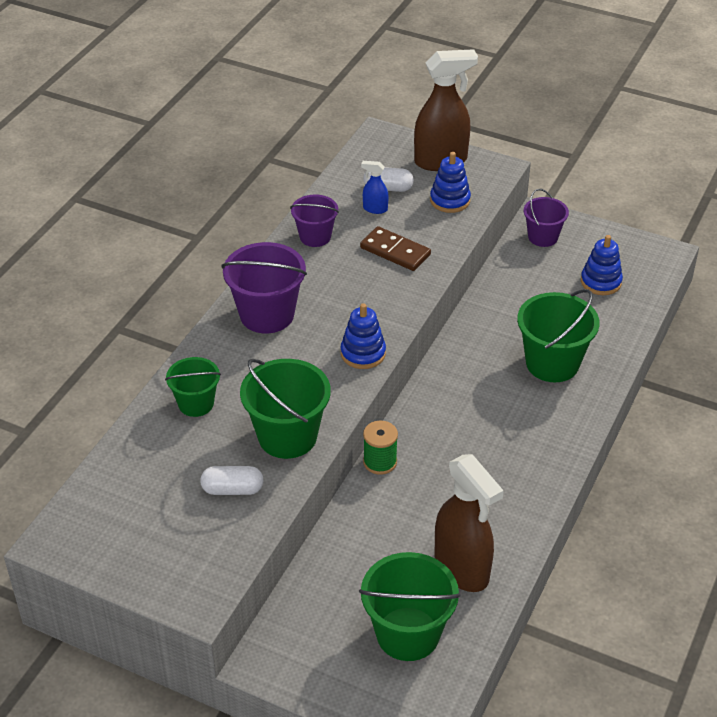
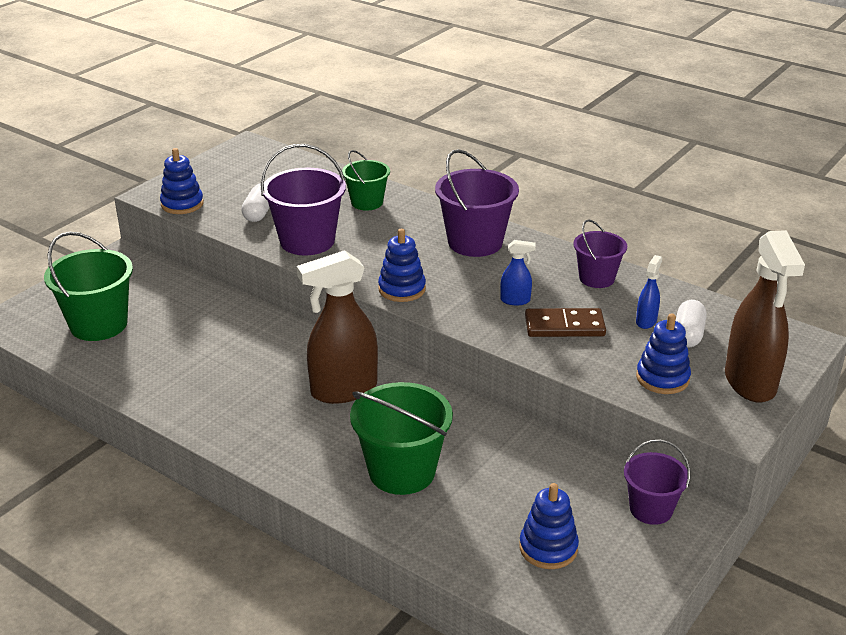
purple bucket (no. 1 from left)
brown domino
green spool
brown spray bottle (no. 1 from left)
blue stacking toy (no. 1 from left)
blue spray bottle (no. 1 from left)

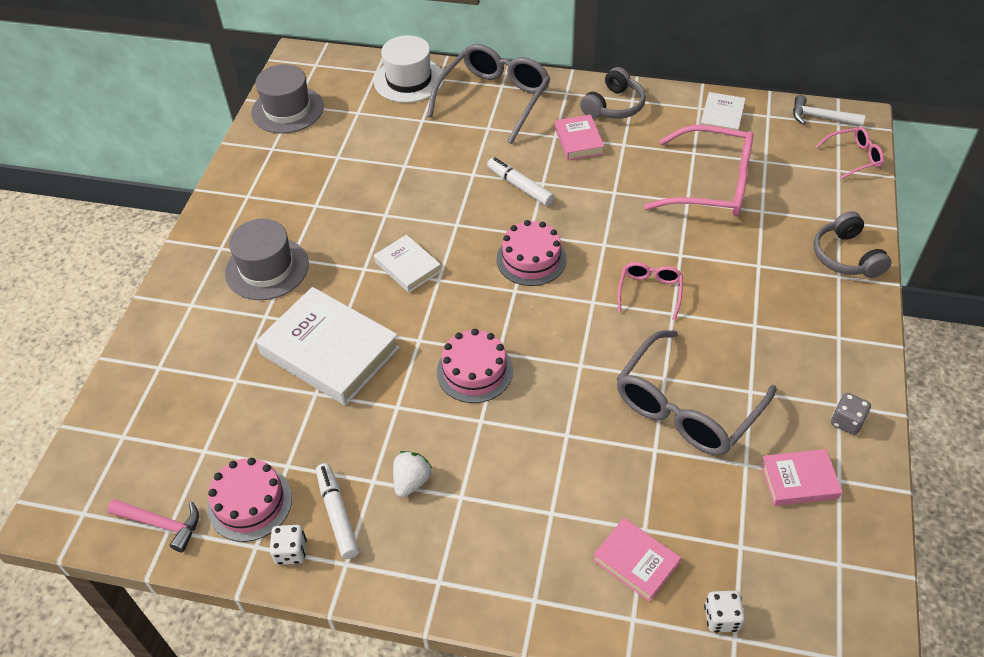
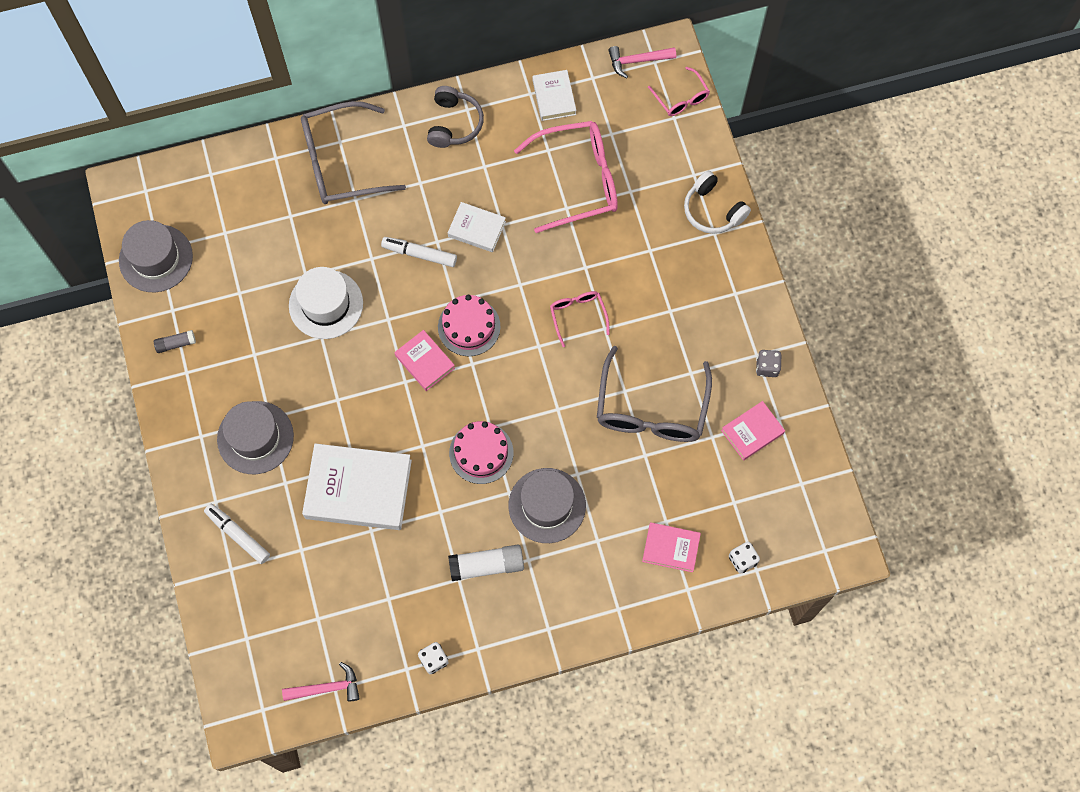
pink cake (no. 1 from left in the first image)
white marker (no. 1 from left)
white hat
white book (no. 2 from left)
white glue stick
grey glasses (no. 1 from left)
pink book (no. 1 from left)
pink hammer (no. 2 from left)
white headphones
pink glasses (no. 3 from left)
grey glue stick
grey hat (no. 3 from left)

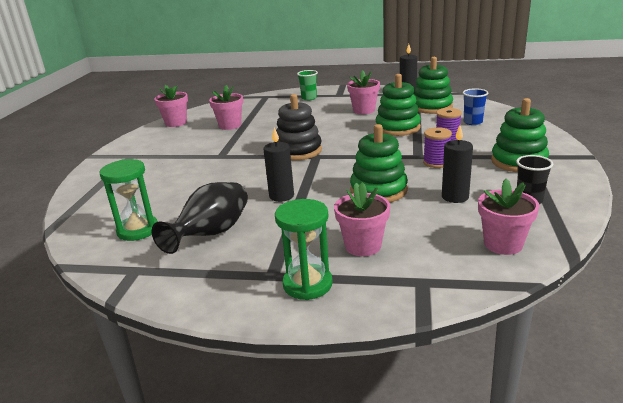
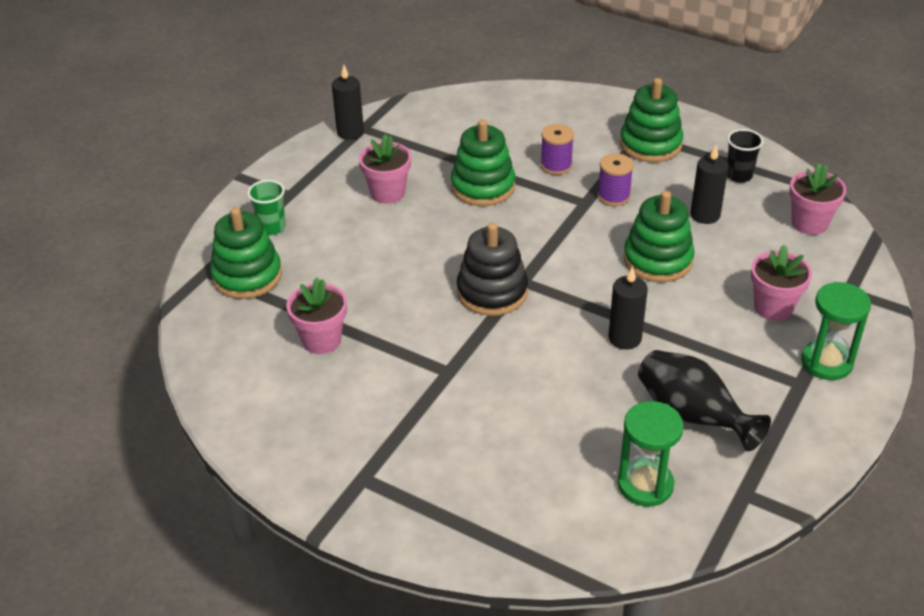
pink flower pot (no. 1 from left in the first image)
green stacking toy (no. 1 from left)
blue cup

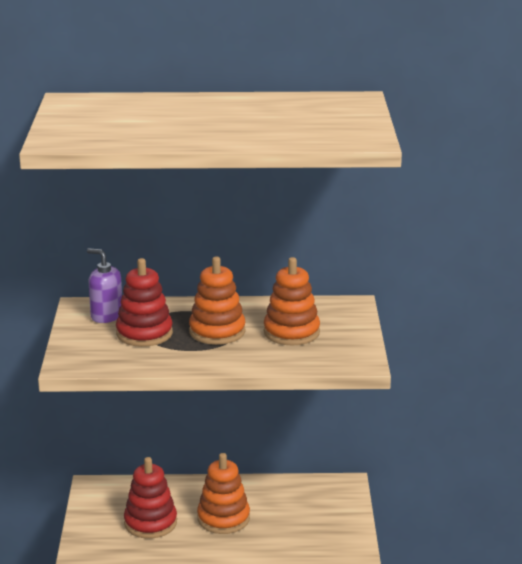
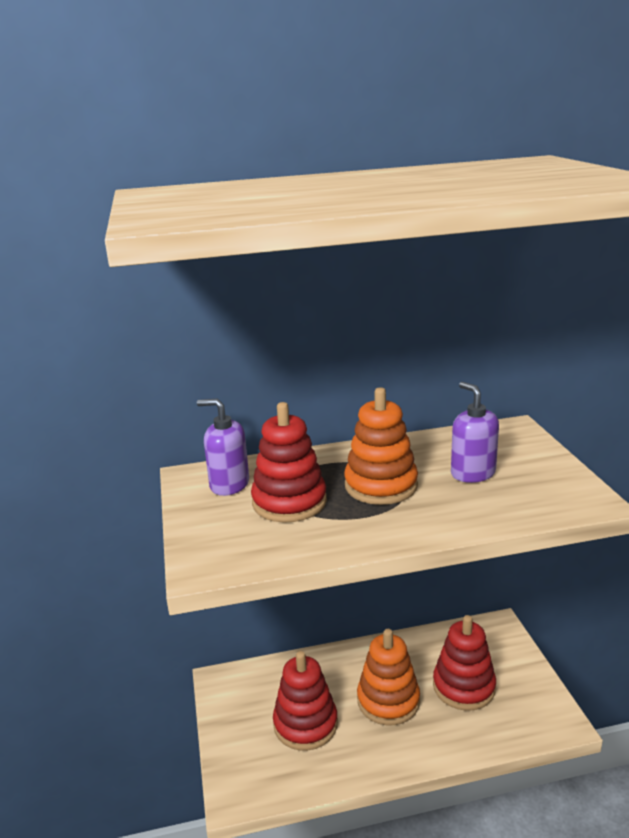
purple soap dispenser (no. 2 from left)
red stacking toy (no. 3 from left)

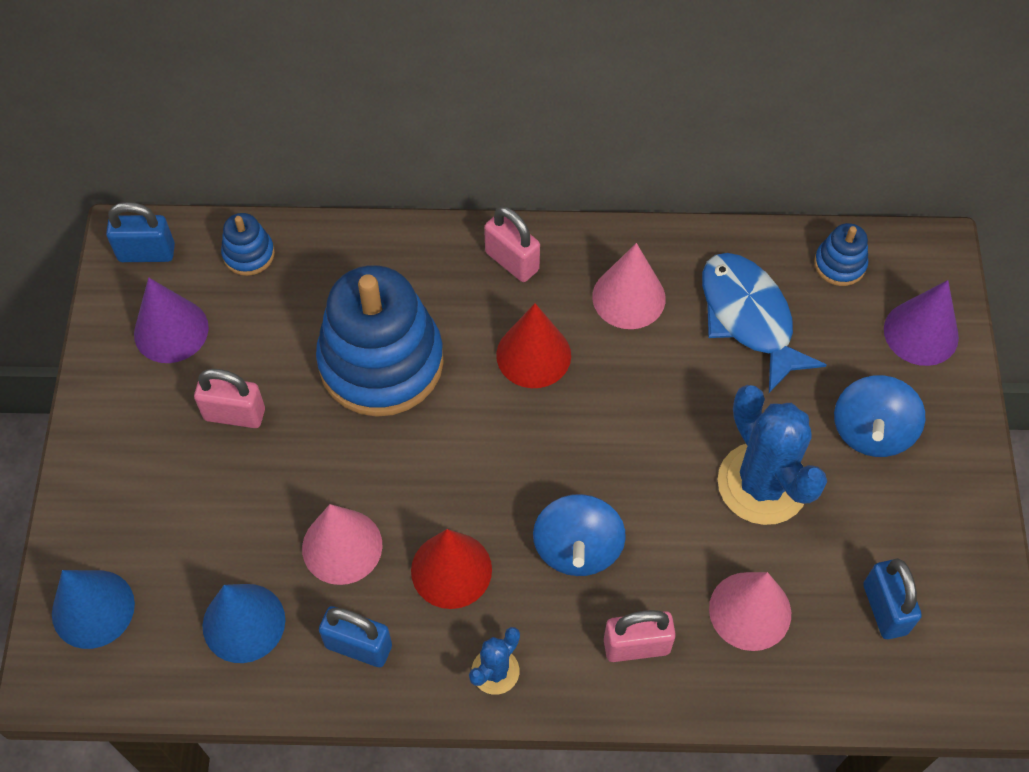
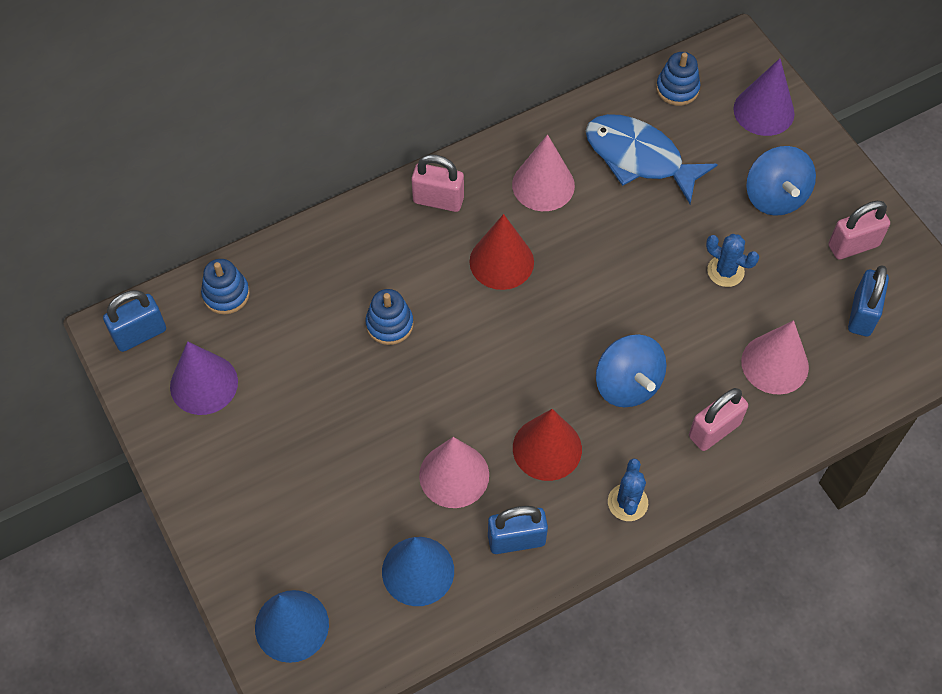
pink padlock (no. 3 from left)
blue stacking toy (no. 2 from left)
blue cactus (no. 2 from left)
blue padlock (no. 3 from left)

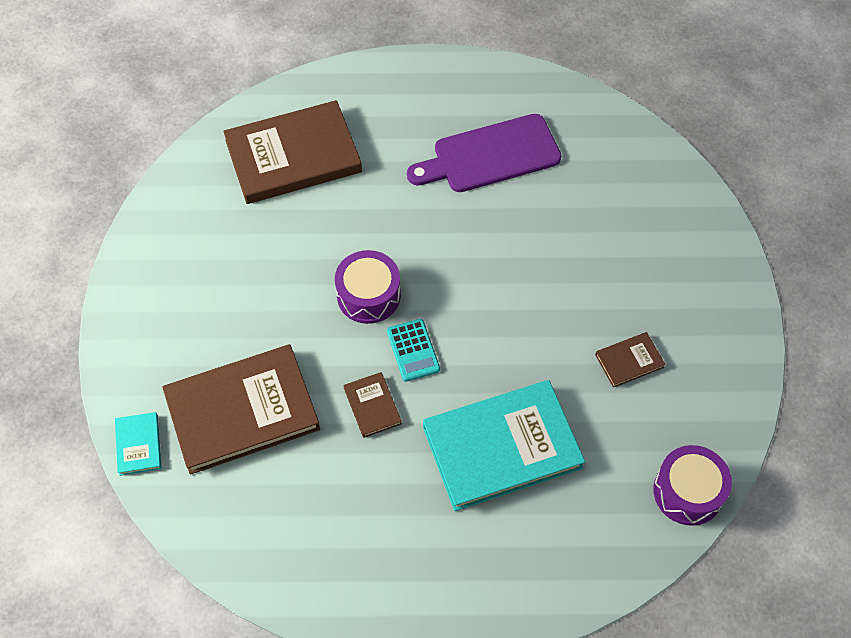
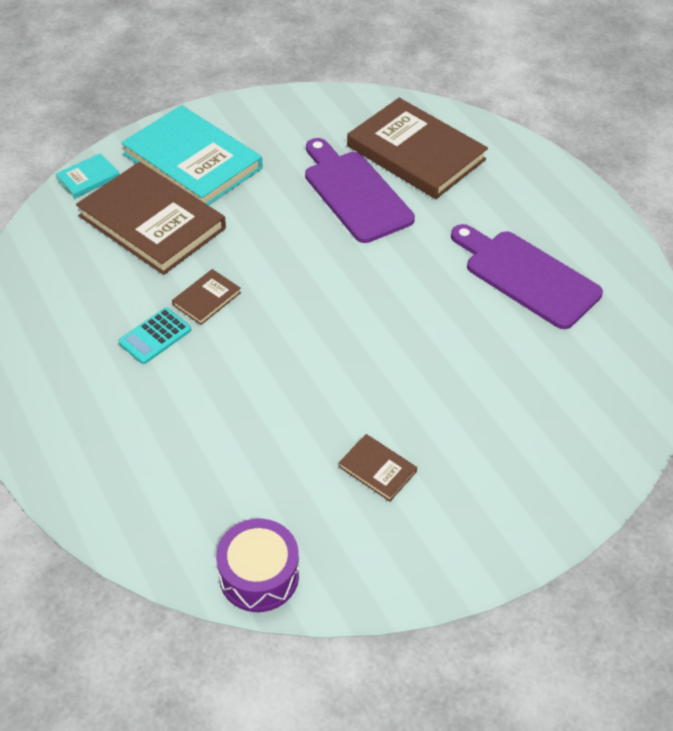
purple drum (no. 1 from left in the first image)
turquoise calculator
turquoise book (no. 2 from left)
purple cutting board (no. 1 from left)

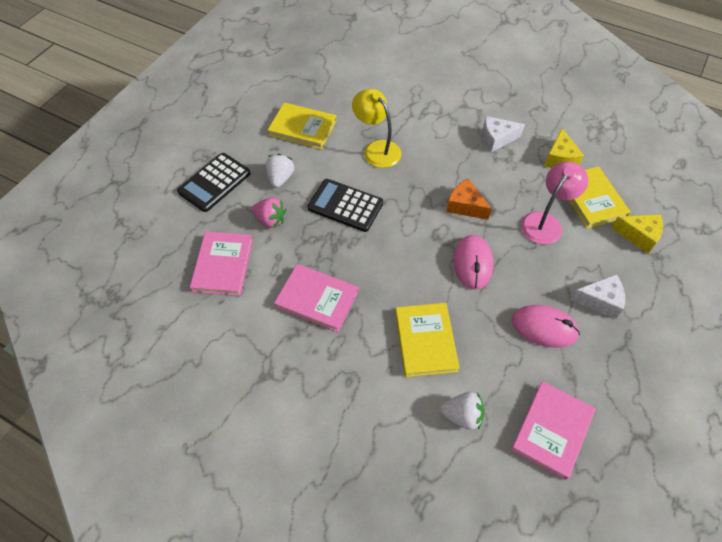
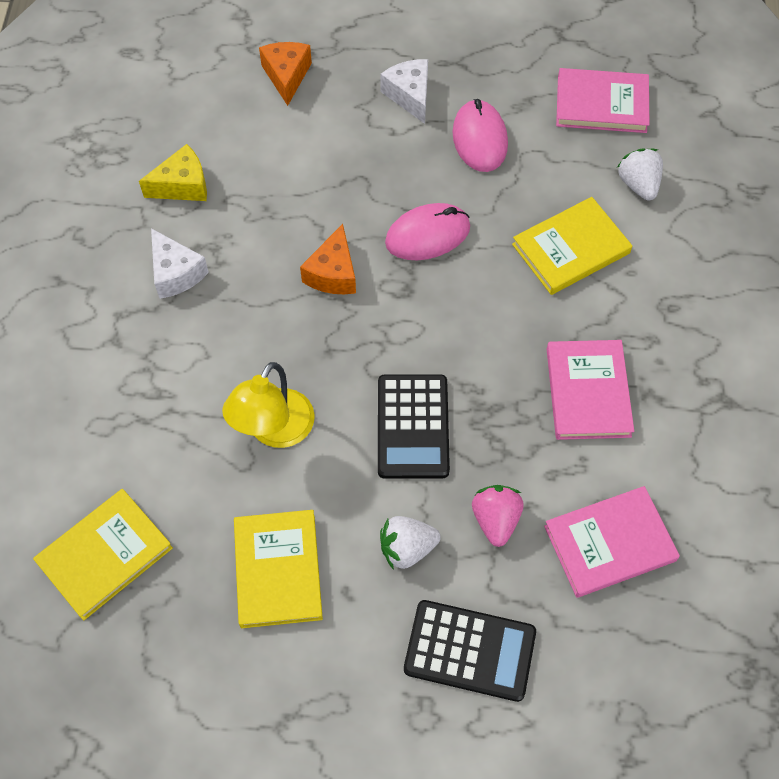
pink lamp
yellow book (no. 1 from left)
orange cheese (no. 1 from left)

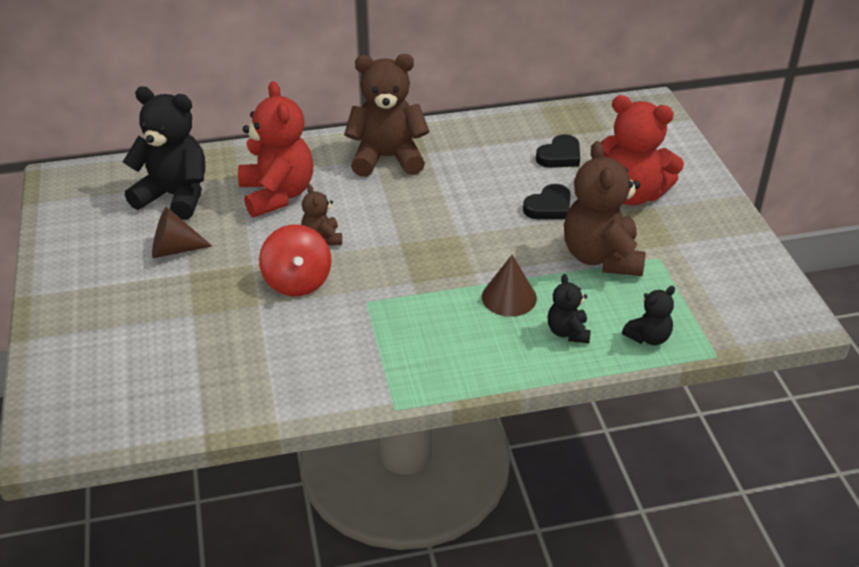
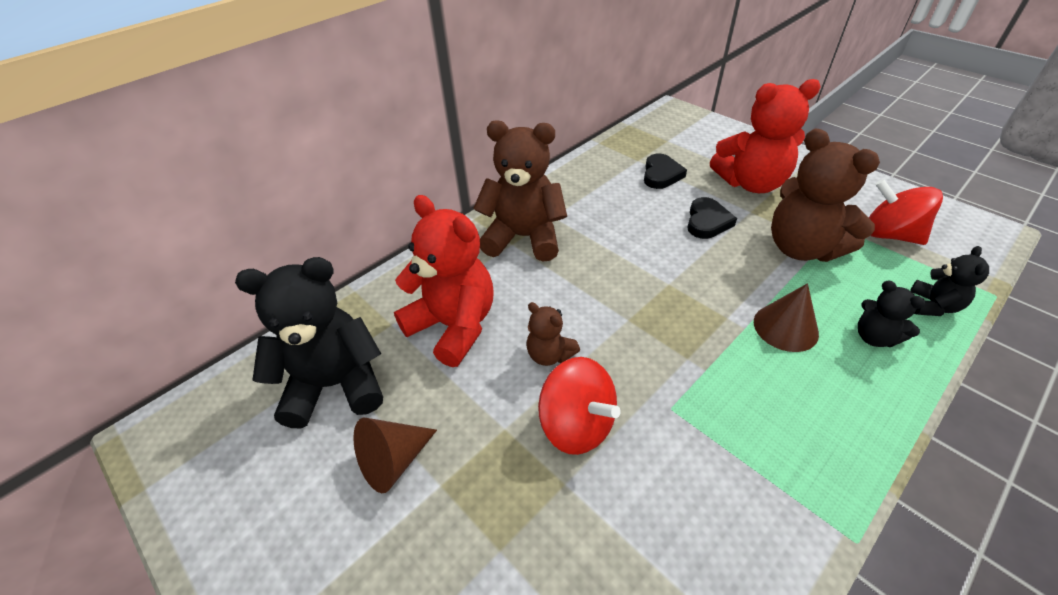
brown teddy bear (no. 1 from left)
red spinning top (no. 2 from left)

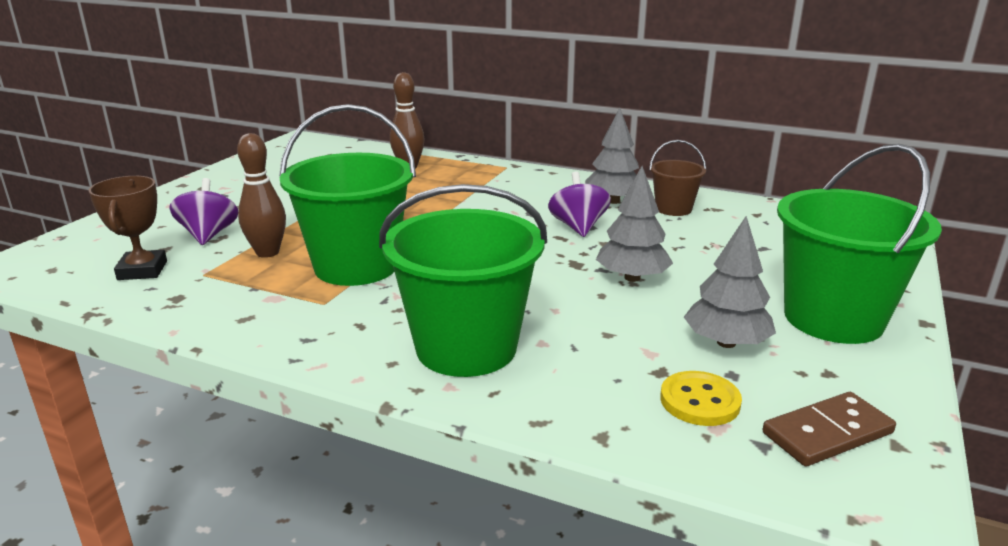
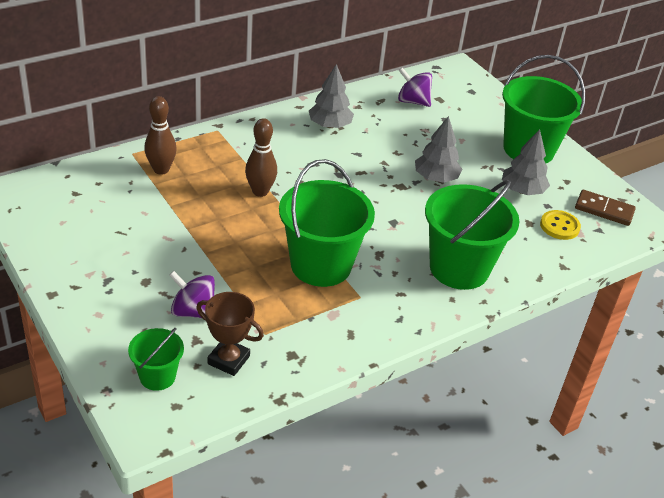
brown bowling pin (no. 2 from left)
purple spinning top (no. 2 from left)
brown bucket
brown domino
green bucket (no. 1 from left)

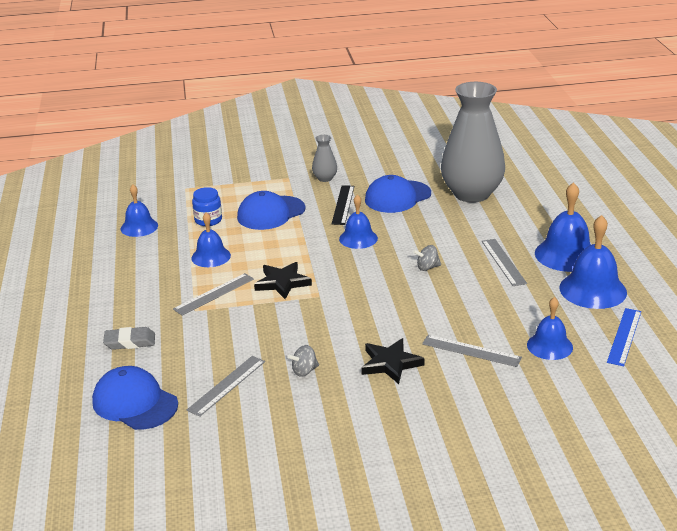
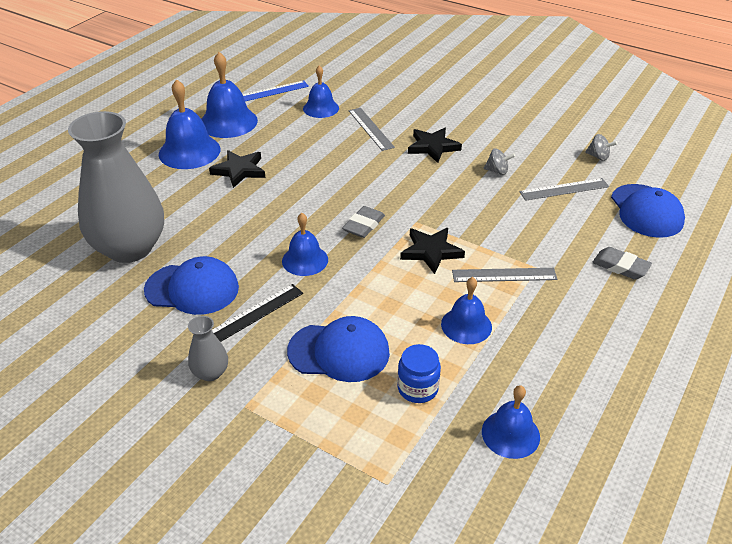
grey spinning top (no. 2 from left)
black star (no. 1 from left)
grey eraser (no. 1 from left)

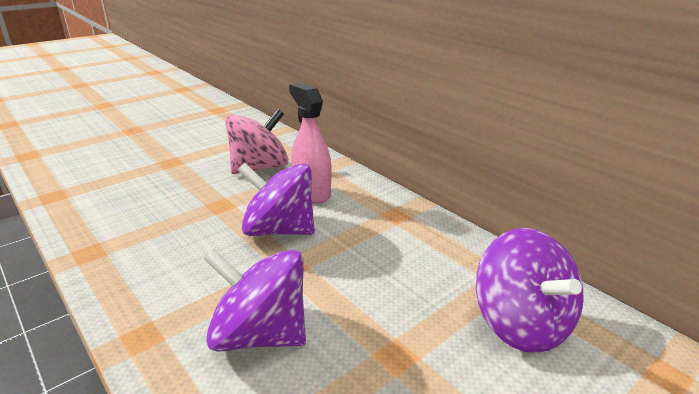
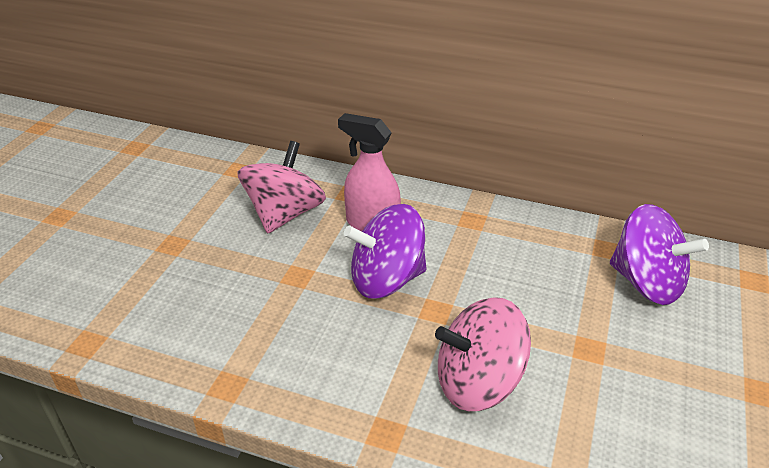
pink spinning top (no. 2 from left)

